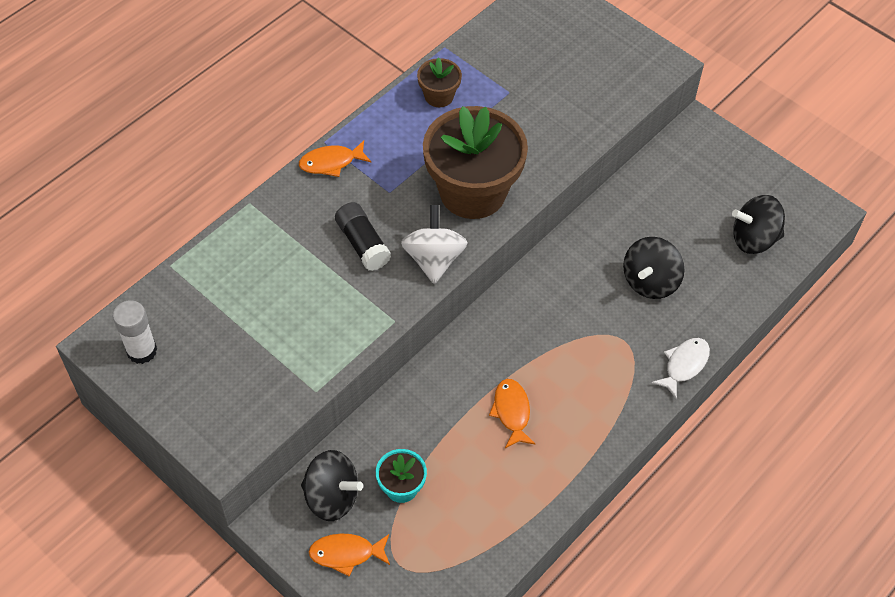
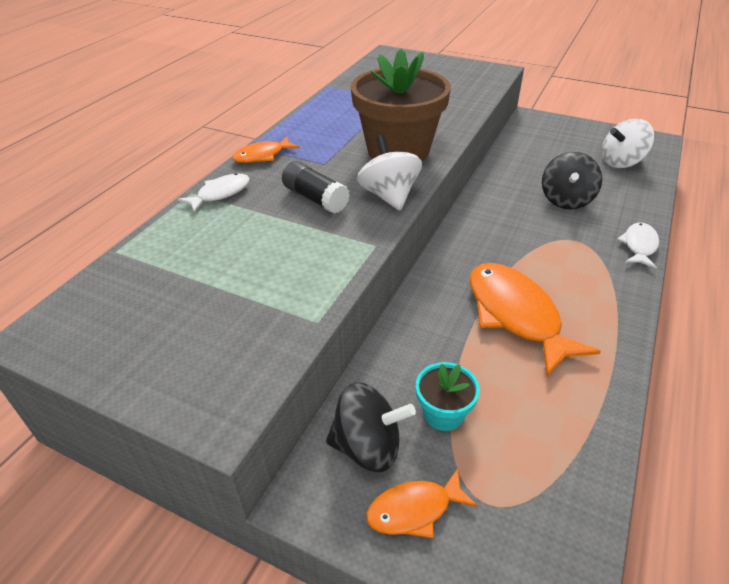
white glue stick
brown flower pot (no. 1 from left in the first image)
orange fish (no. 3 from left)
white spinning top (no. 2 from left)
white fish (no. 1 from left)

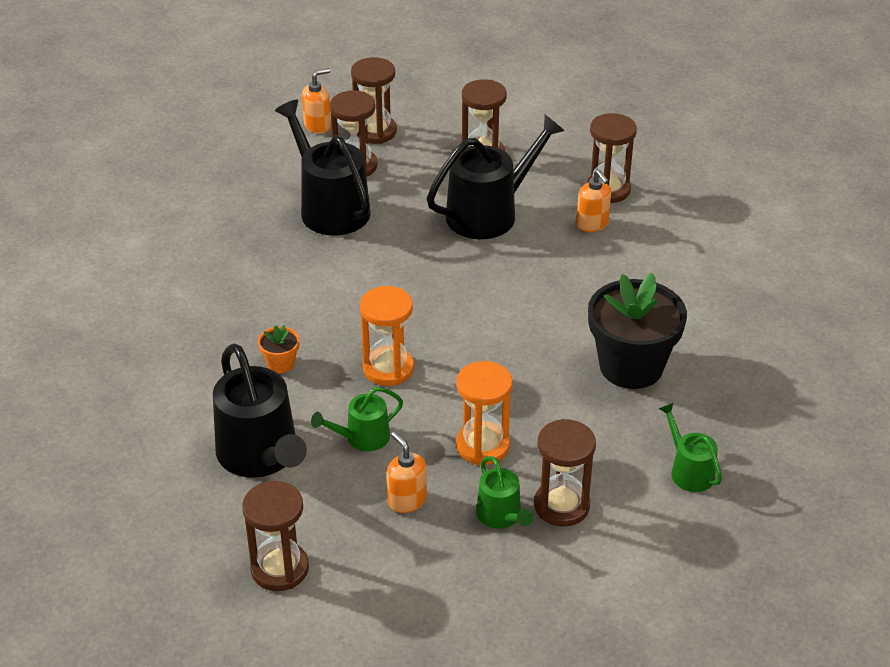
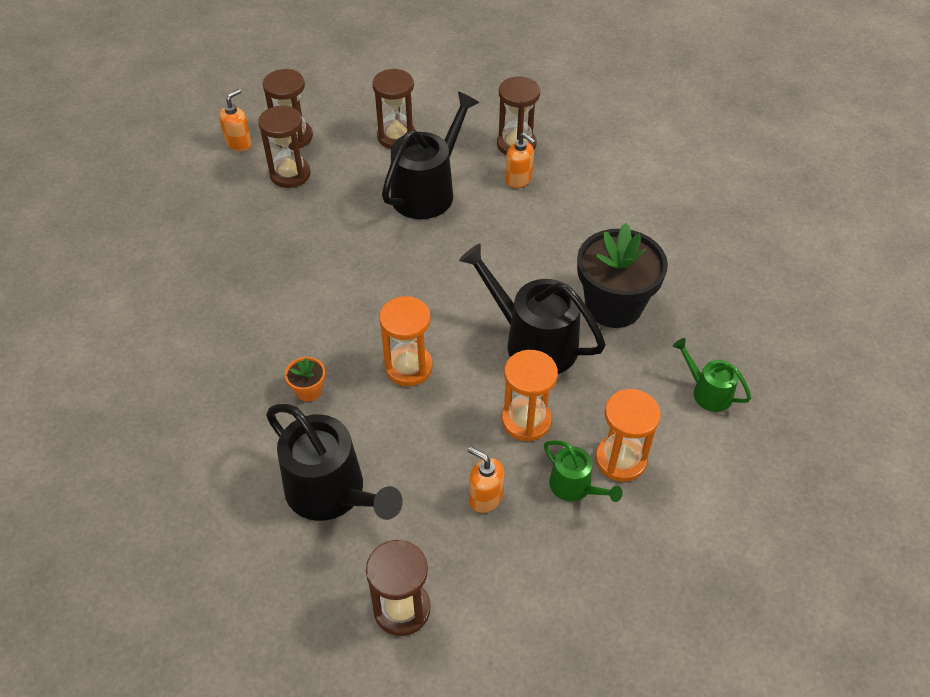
black watering can (no. 3 from left)
green watering can (no. 1 from left in the first image)
orange hourglass (no. 3 from left)

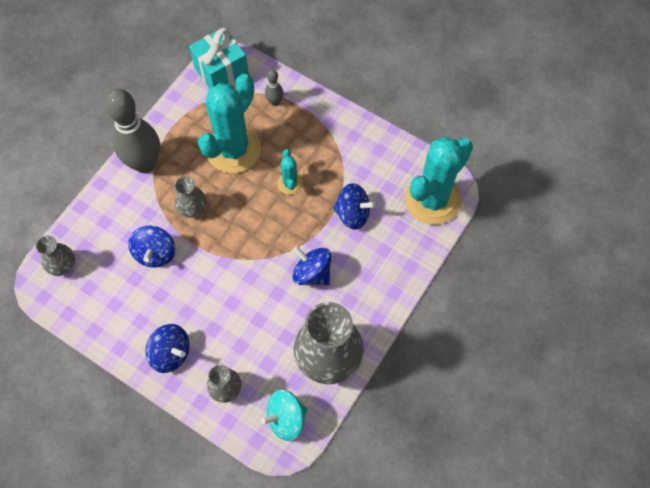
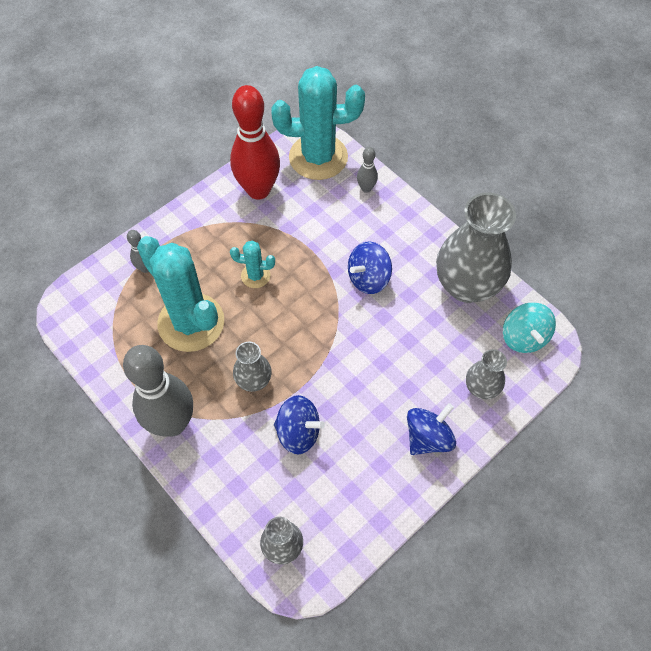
turquoise gift
blue spinning top (no. 4 from left in the first image)
turquoise cactus (no. 3 from left)
red bowling pin
grey bowling pin (no. 3 from left)

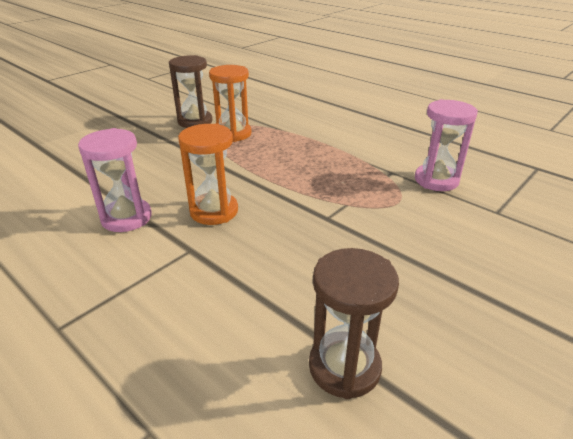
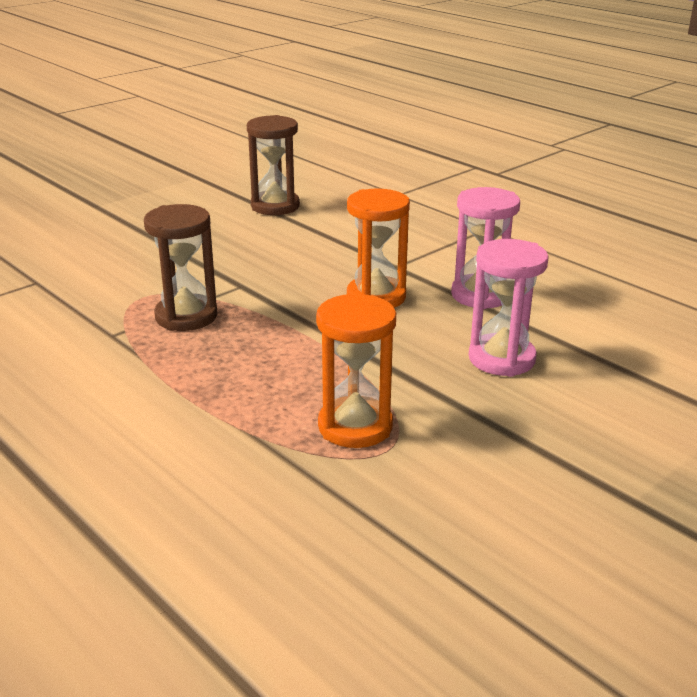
brown hourglass (no. 1 from left)
pink hourglass (no. 2 from left)

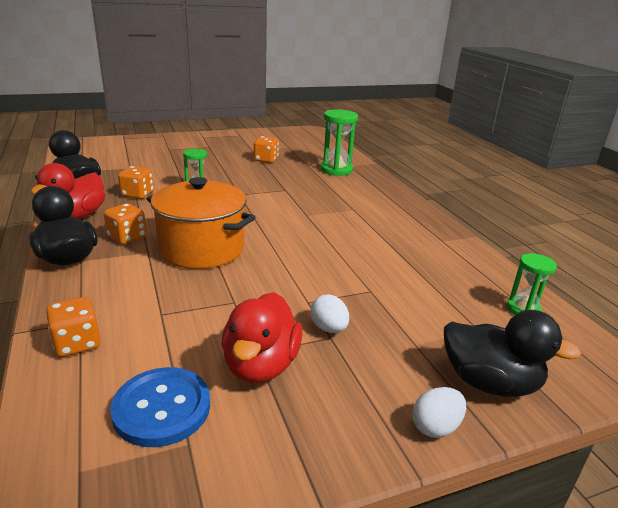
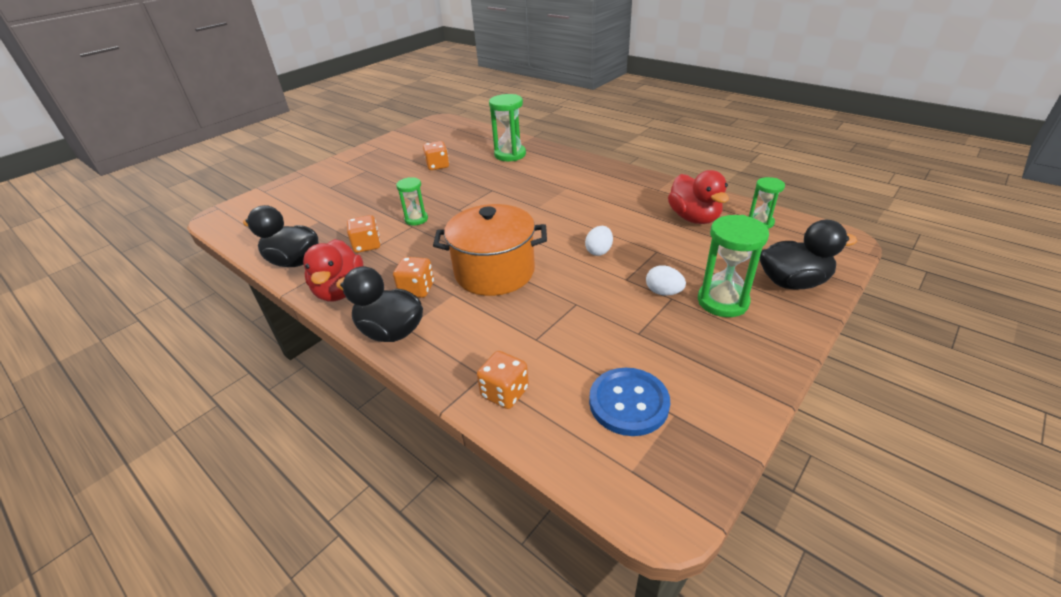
red duck (no. 2 from left)
white egg (no. 1 from left)
green hourglass (no. 3 from left)

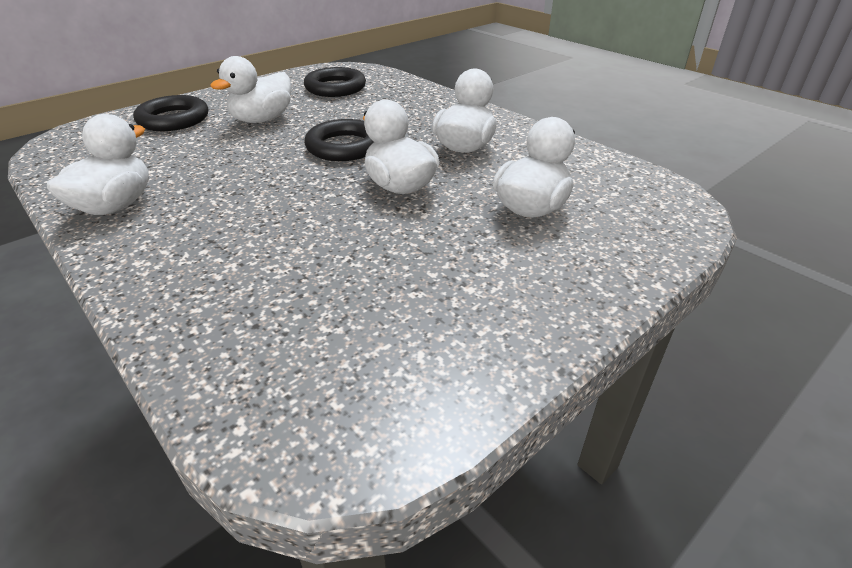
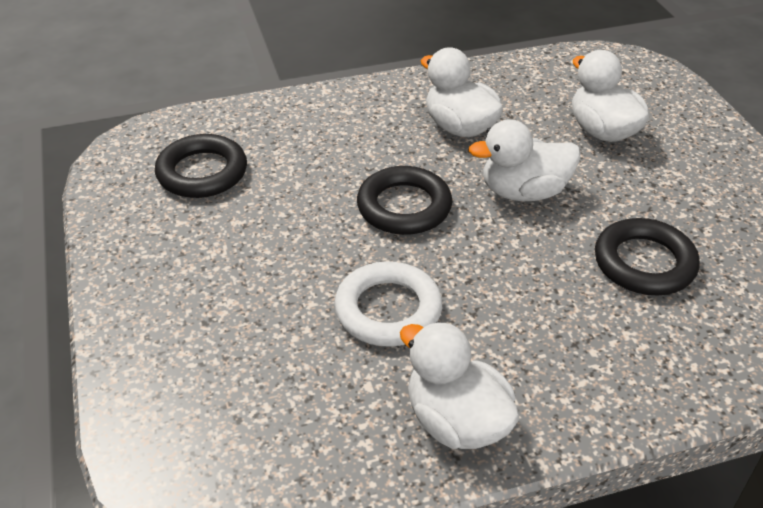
black ring (no. 3 from left)
white duck (no. 2 from left in the first image)
white ring

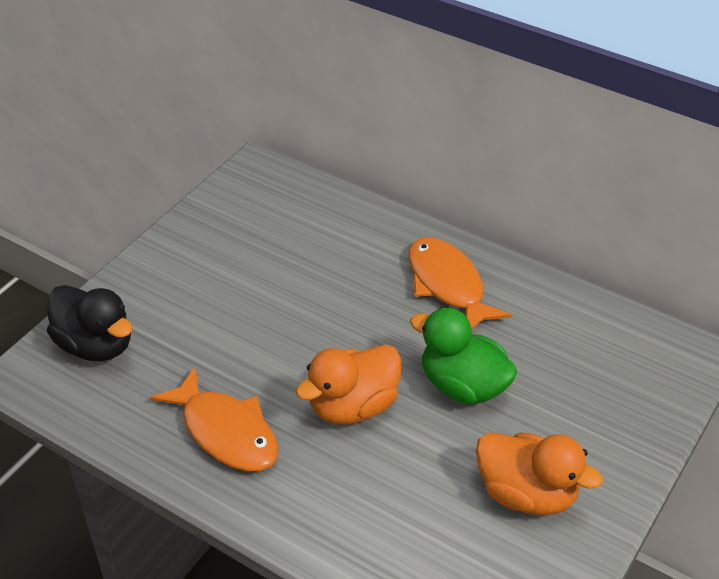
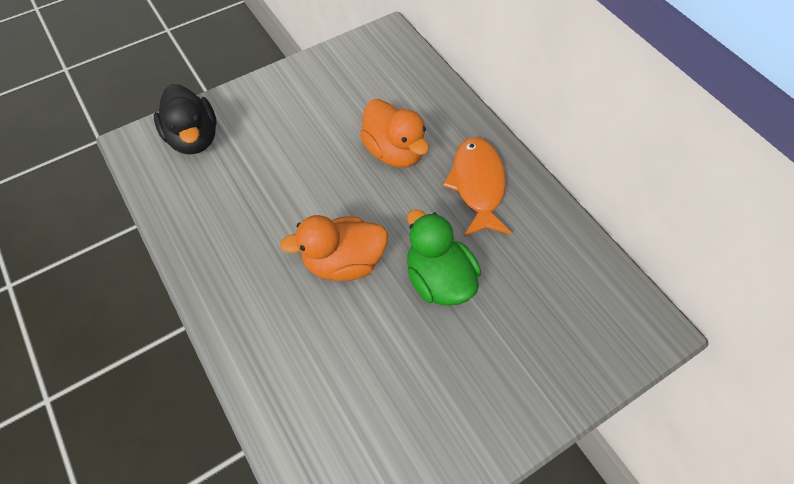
orange fish (no. 1 from left in the first image)
orange duck (no. 2 from left)

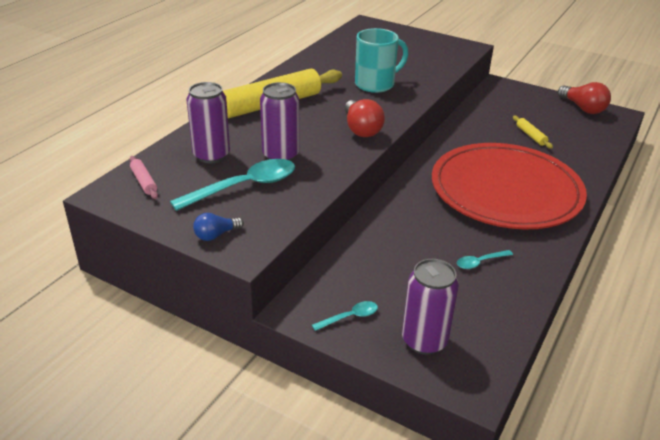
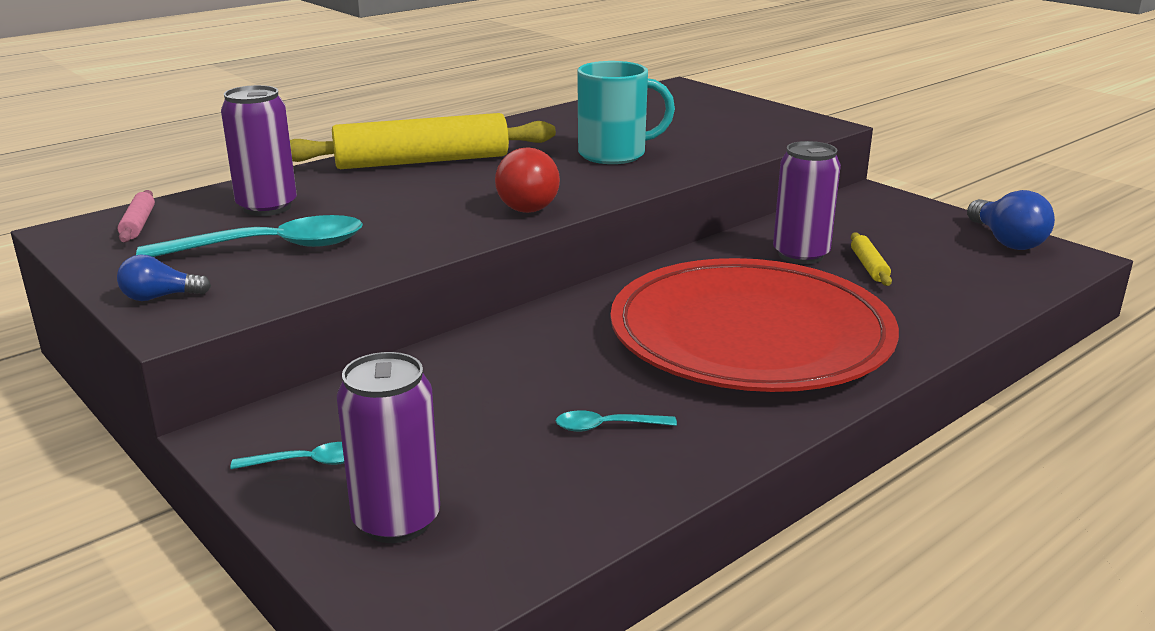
purple can (no. 3 from left)
blue light bulb (no. 2 from left)

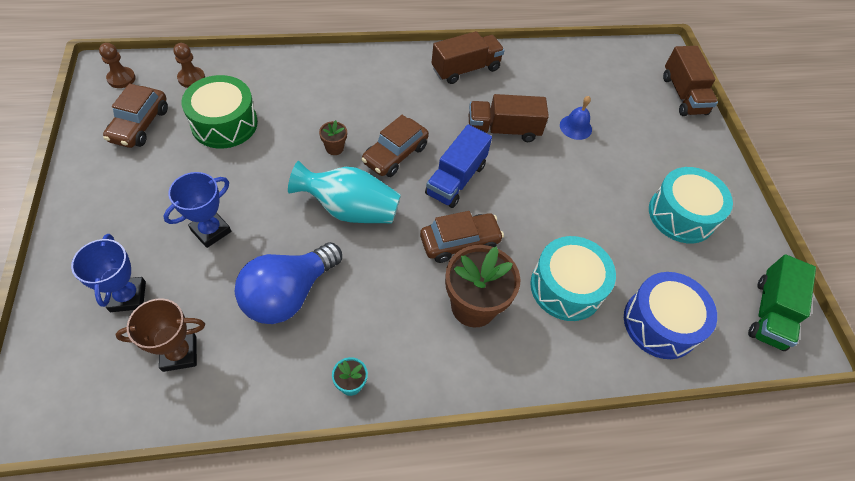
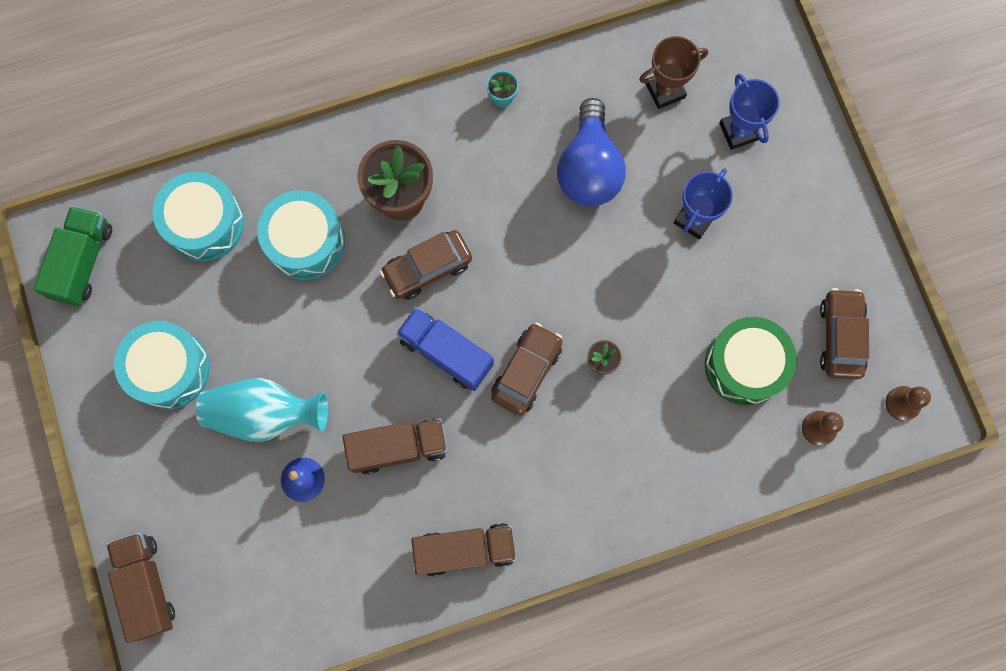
blue light bulb
turquoise vase
blue truck
brown truck (no. 3 from left)
turquoise drum (no. 2 from left)

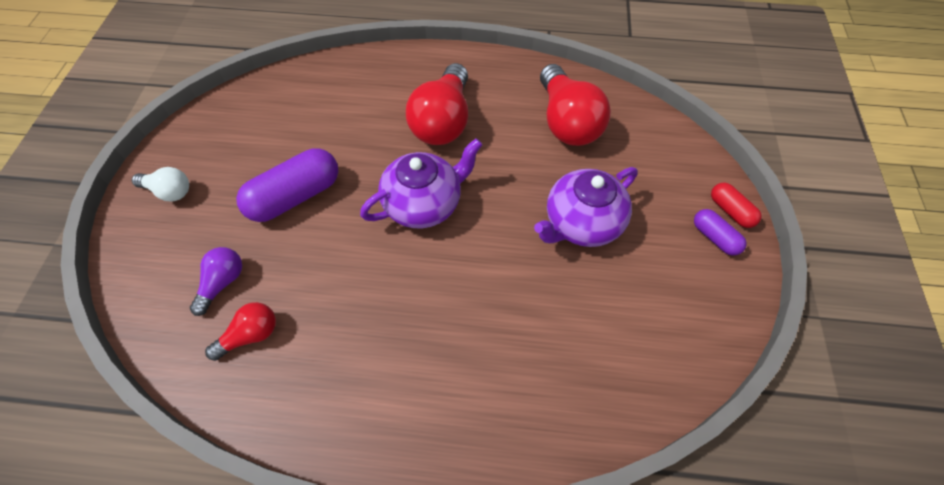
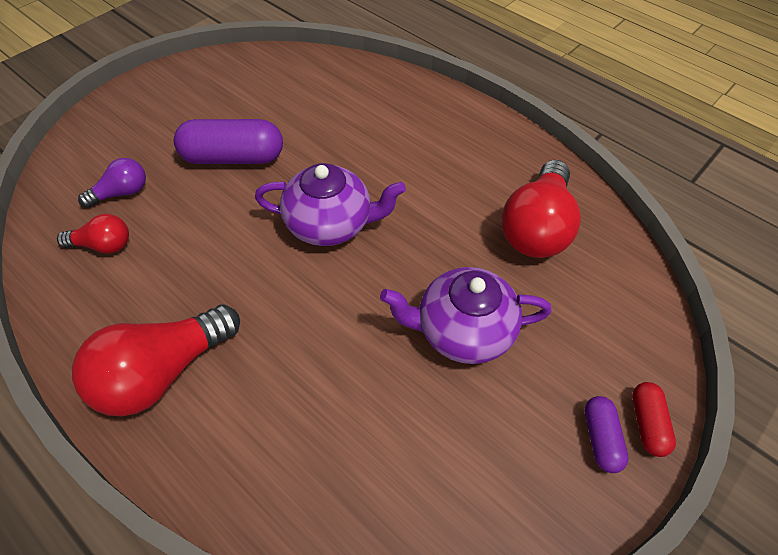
white light bulb
red light bulb (no. 2 from left)

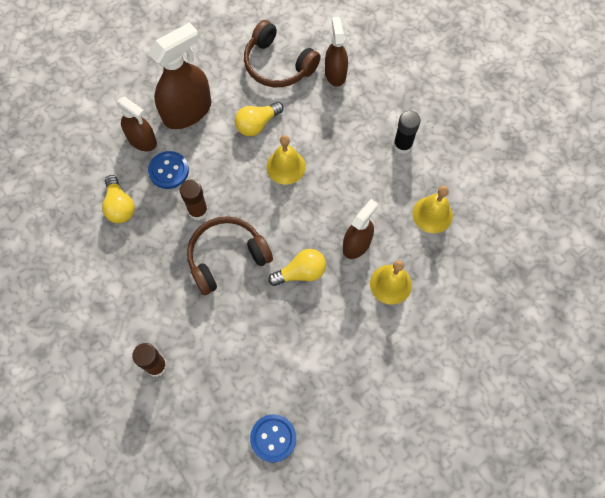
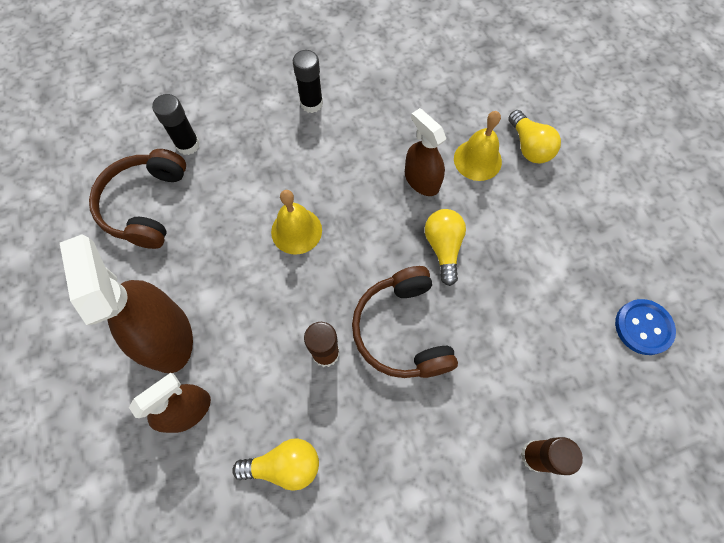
blue button (no. 1 from left in the first image)
yellow light bulb (no. 3 from left)
brown headphones (no. 1 from left)
black glue stick (no. 1 from left)
yellow bell (no. 3 from left in the first image)

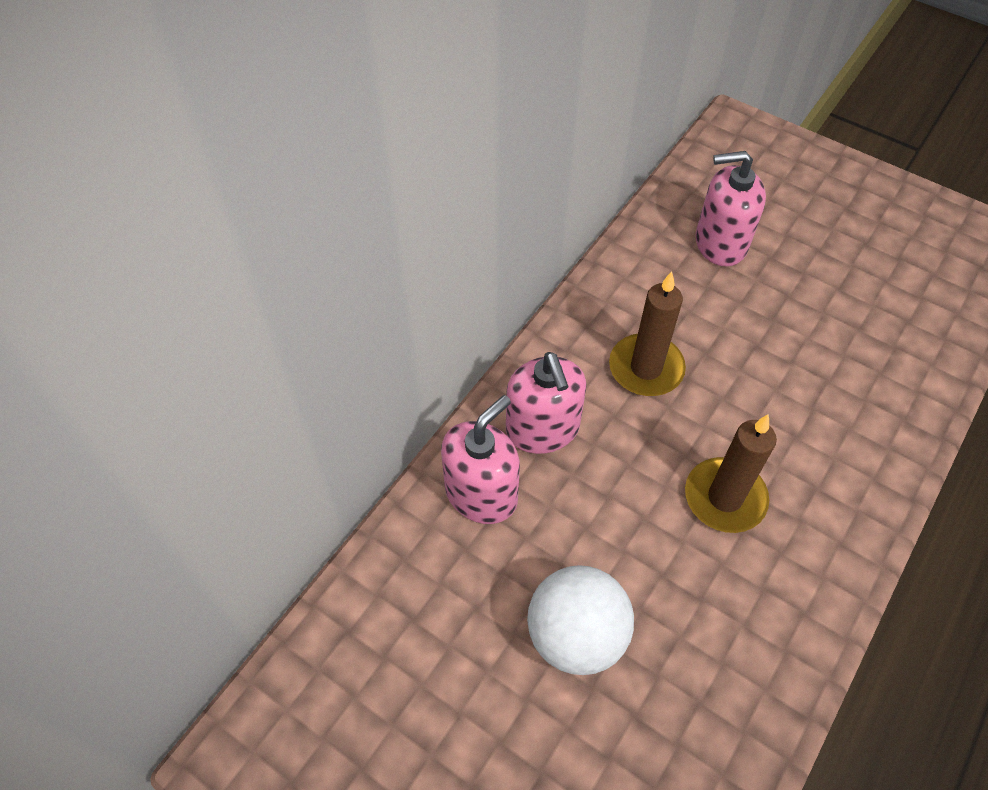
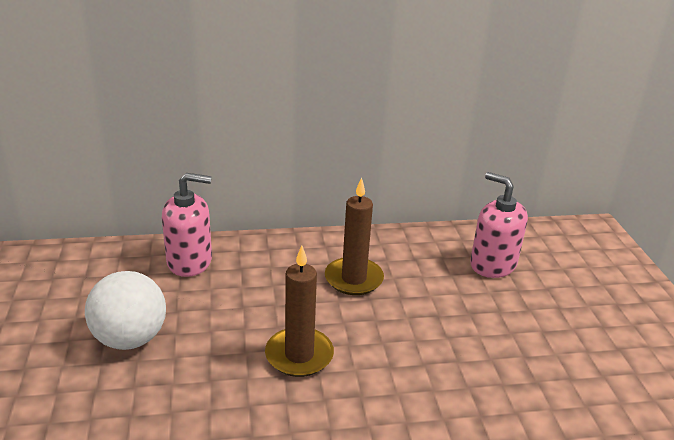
pink soap dispenser (no. 2 from left in the first image)

